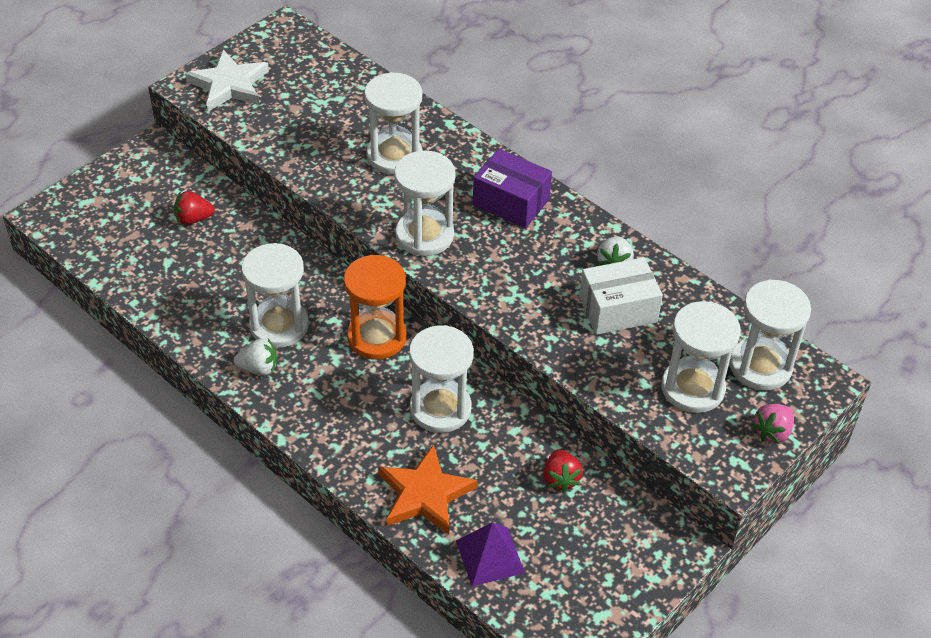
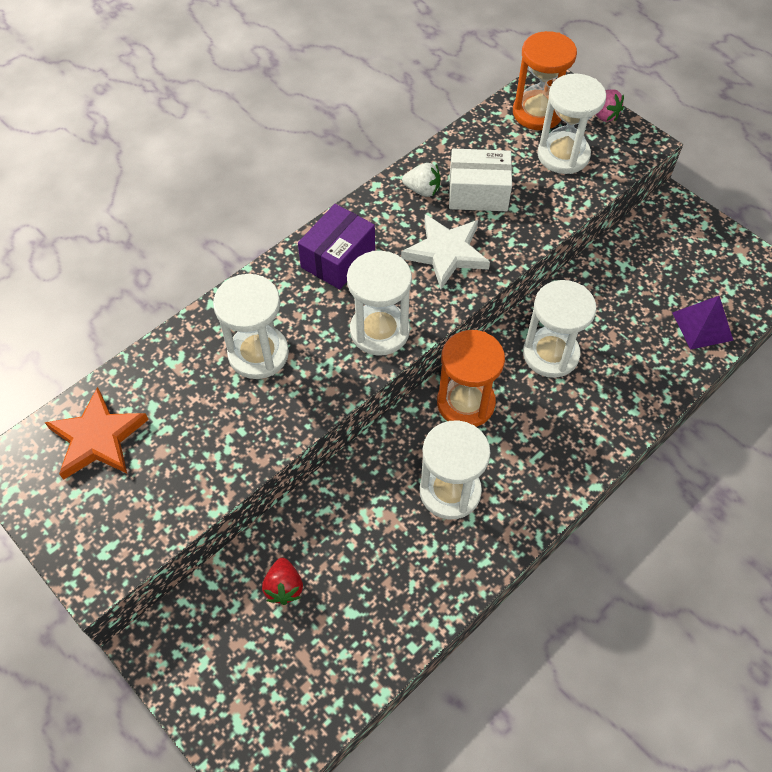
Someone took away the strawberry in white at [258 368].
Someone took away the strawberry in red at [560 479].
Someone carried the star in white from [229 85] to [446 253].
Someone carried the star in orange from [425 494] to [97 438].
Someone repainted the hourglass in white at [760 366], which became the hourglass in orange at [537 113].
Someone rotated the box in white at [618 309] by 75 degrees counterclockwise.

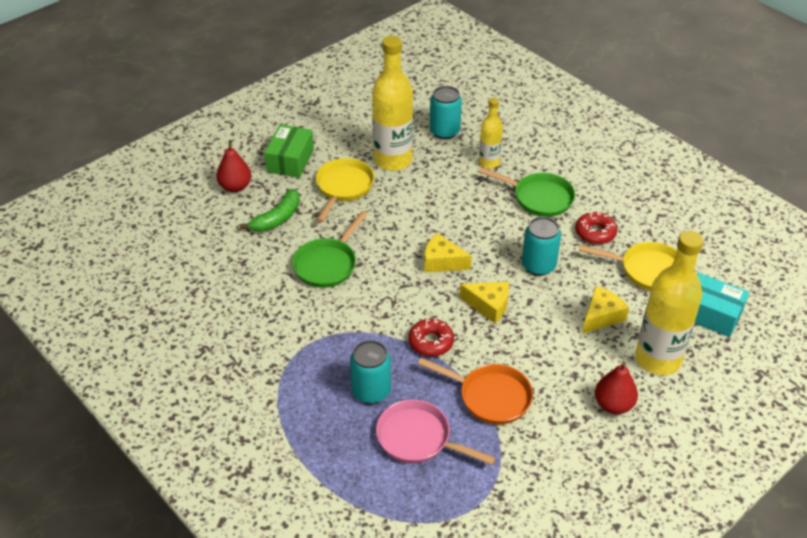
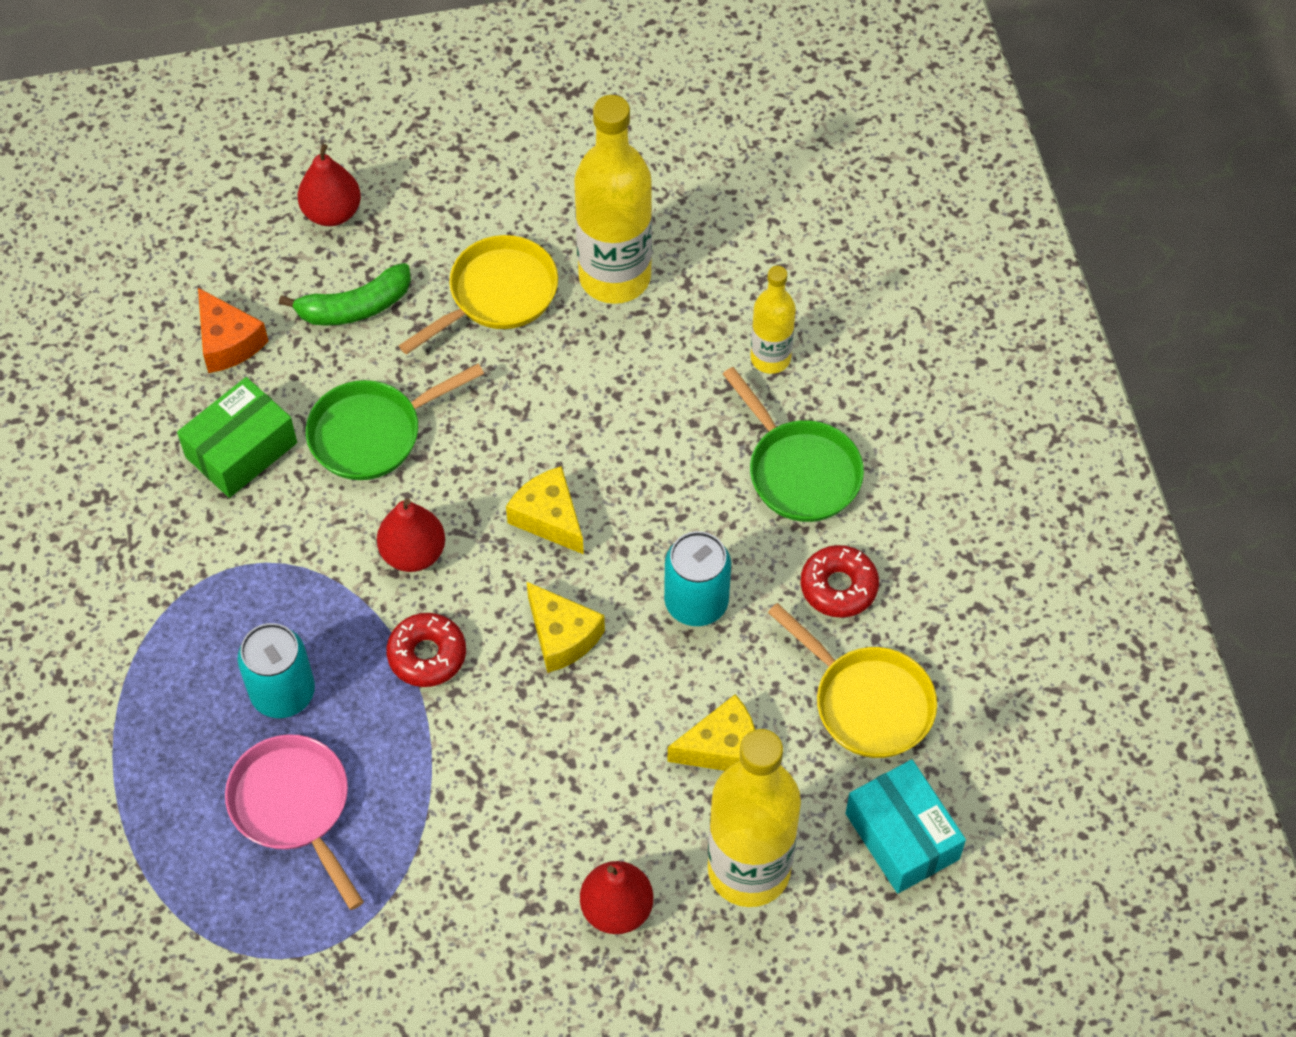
Someone took away the pan in orange at [490 396].
Someone took away the can in turquoise at [444 131].
Someone put down the cheese in orange at [228 342].
Someone put down the pear in red at [413 553].
Someone carried the box in green from [290 160] to [241 450].

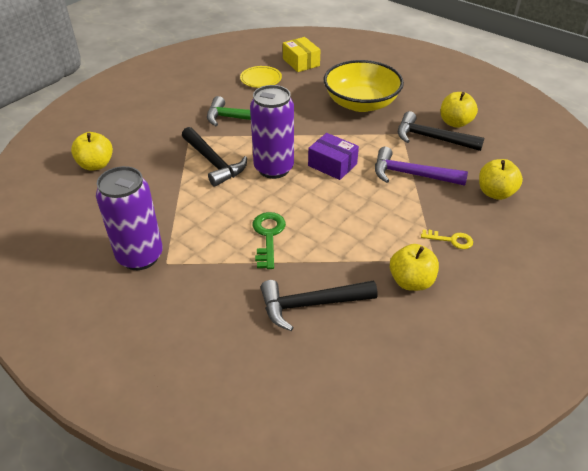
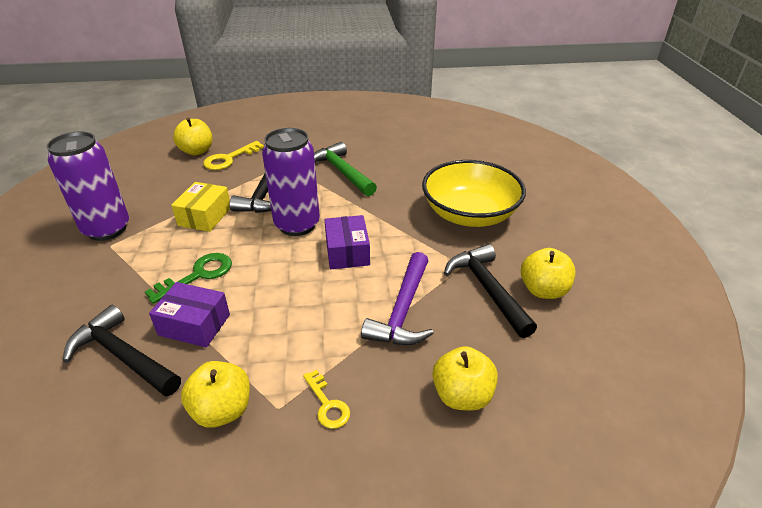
Someone took away the plate in yellow at [261 79].
Someone put down the box in purple at [194 325].
Someone put down the key in yellow at [229 159].
Someone carried the box in yellow from [301 62] to [205 216].
Someone rotated the hammer in purple at [411 175] by 135 degrees counterclockwise.

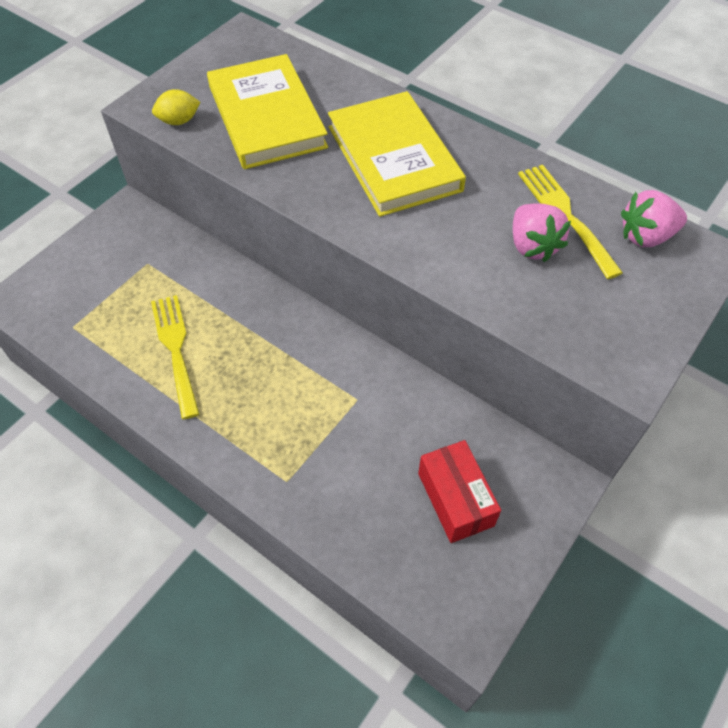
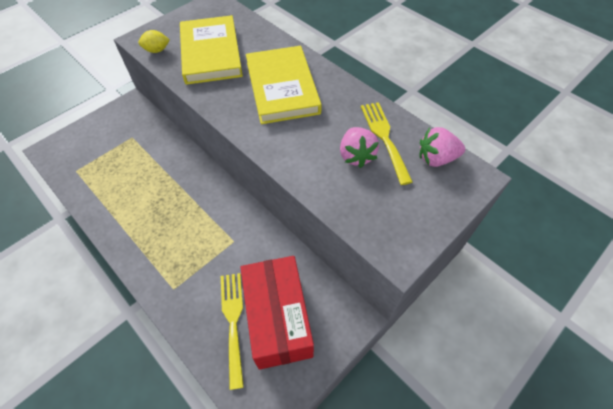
Someone carried the fork in yellow from [175 349] to [233 321].
Someone scaled the box in red at [455 499] by 1.63.

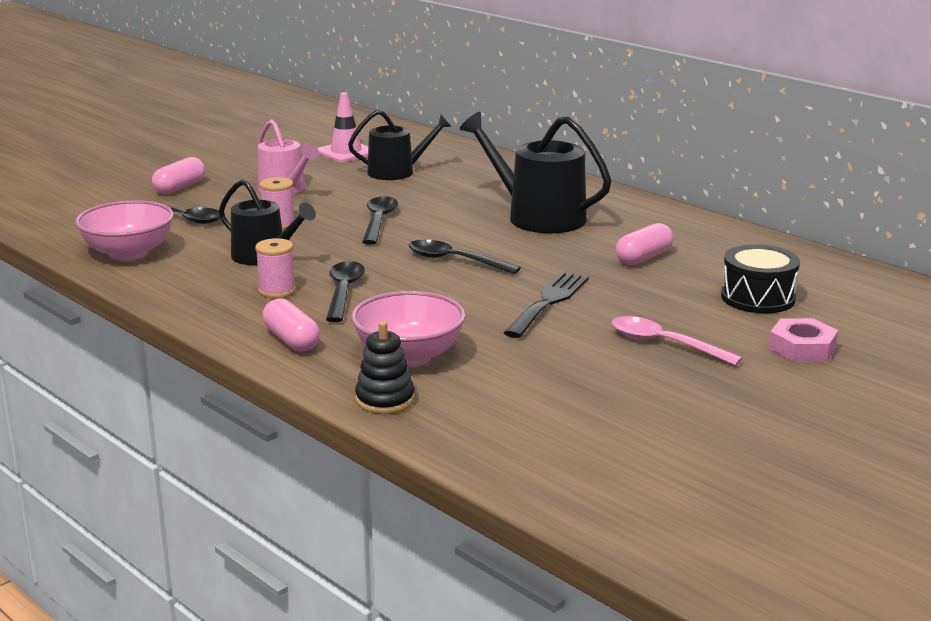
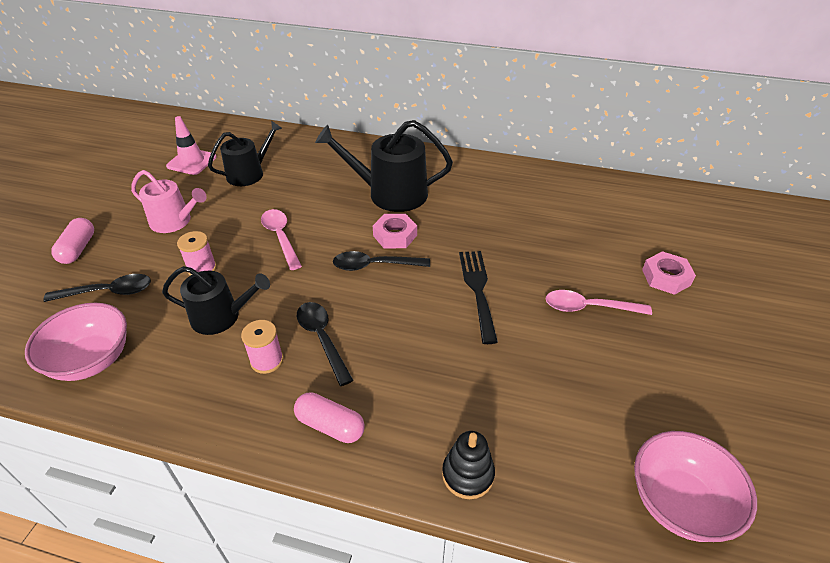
Someone took away the capsule in pink at [644 257].
Someone took away the drum in black at [758 298].
Someone put down the nut in pink at [395 235].
Someone carried the bowl in pink from [409 356] to [679 502].
Someone repainted the spoon in black at [378 221], which became the spoon in pink at [281 237].

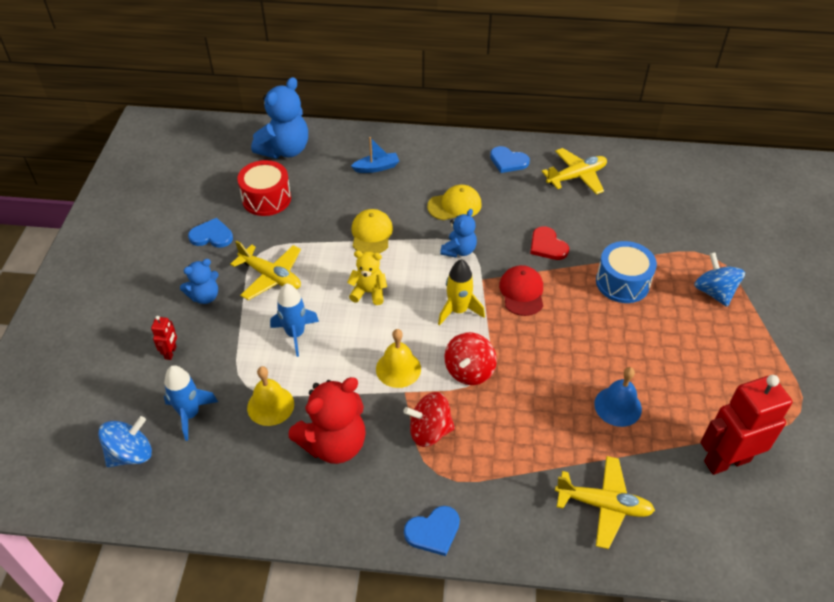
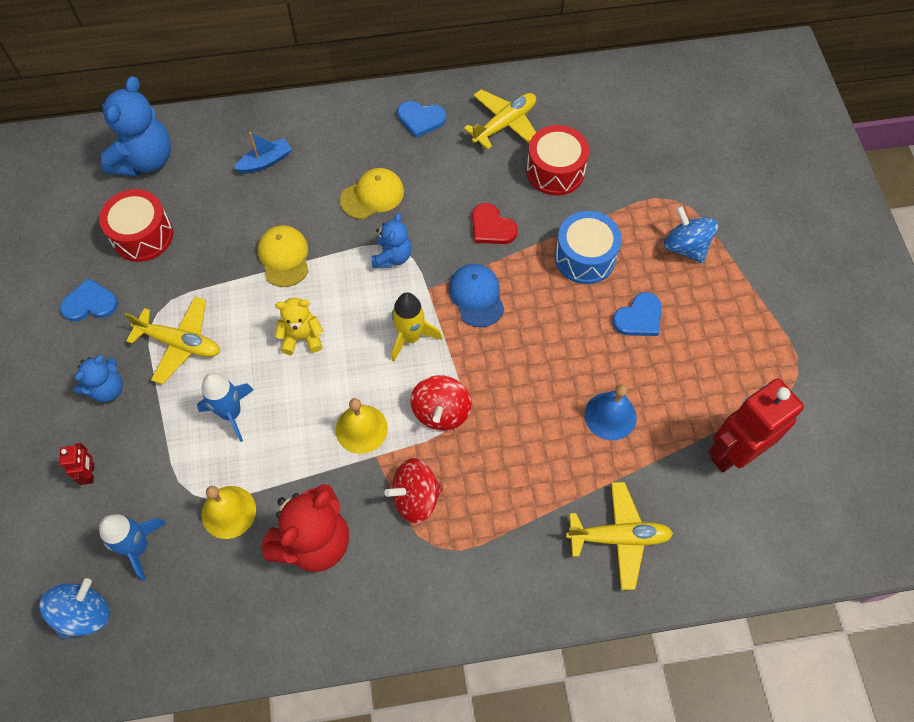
Someone put down the drum in red at [555 171].
Someone carried the heart in blue from [433 531] to [639 317].
Someone repainted the cap in red at [522 292], which became the cap in blue at [476 296].

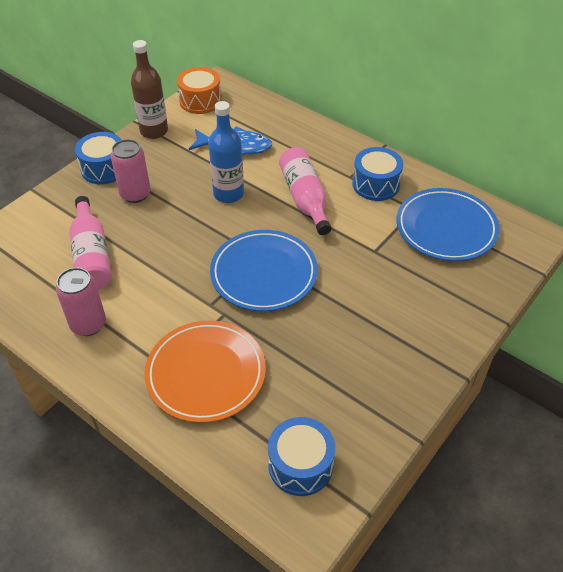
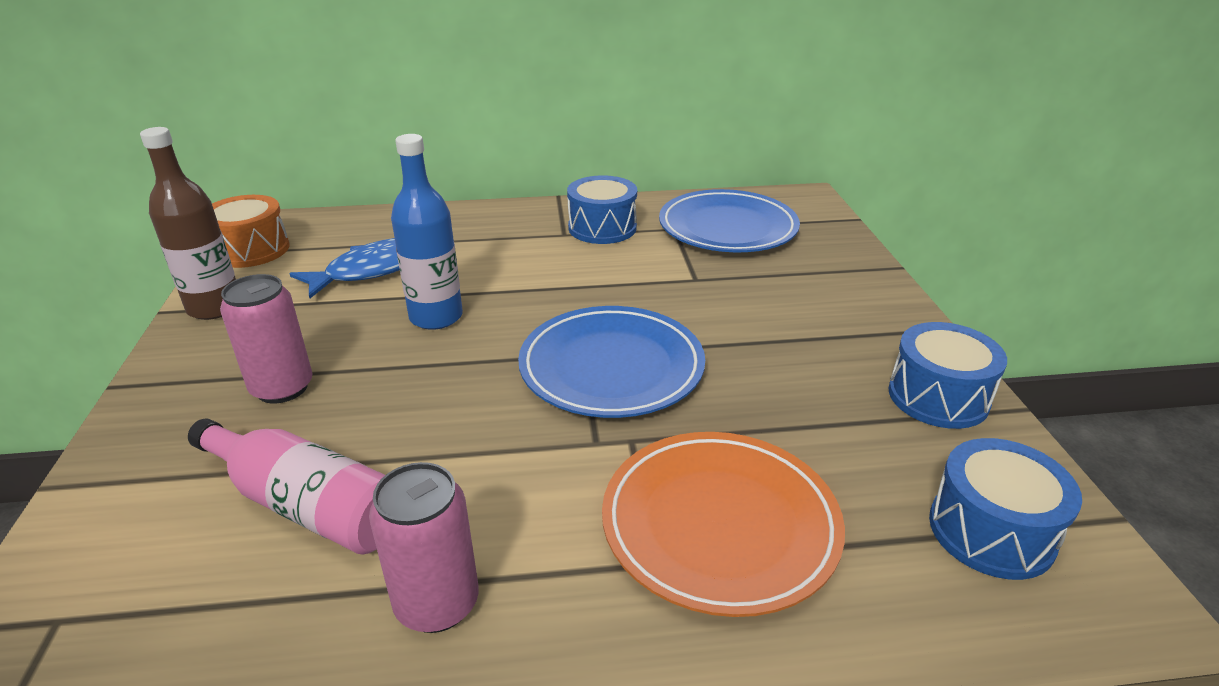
Someone took away the bottle in pink at [305 198].
Someone carried the drum in blue from [104 168] to [938 397].

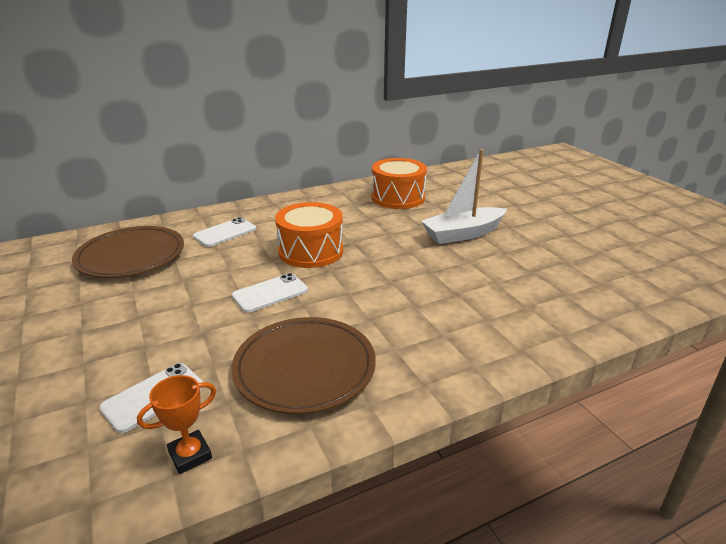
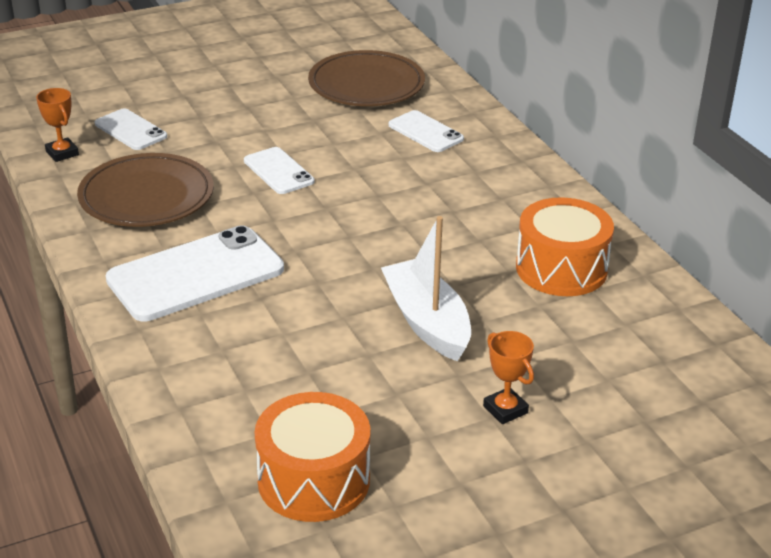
Someone put down the phone in white at [196 274].
Someone put down the trophy in orange at [505 409].
Someone carried the drum in orange from [311 251] to [313 480].

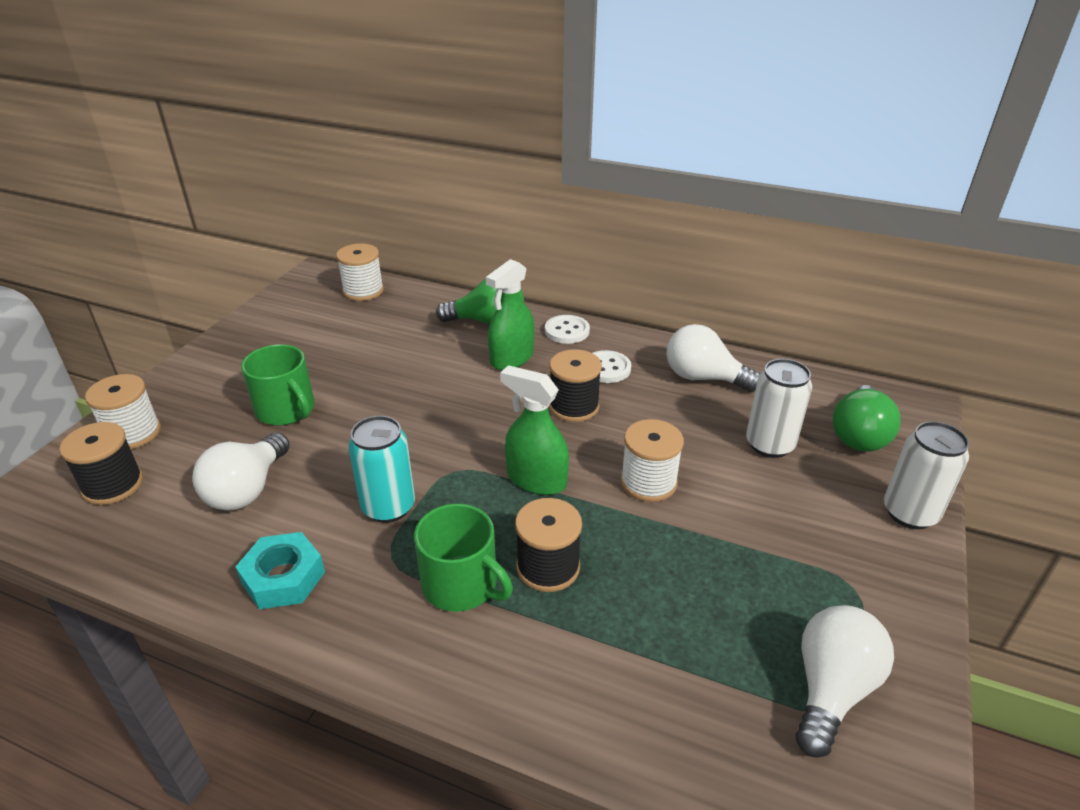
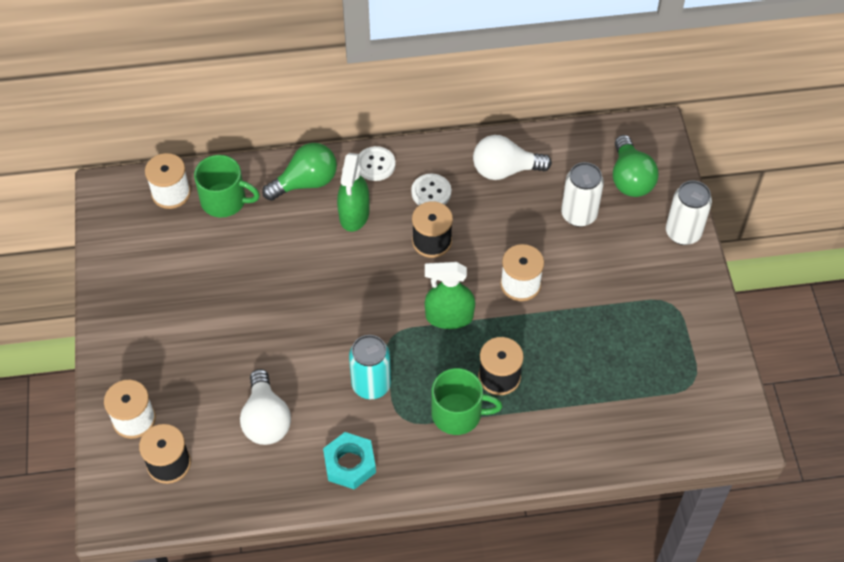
Someone took away the light bulb in white at [831 689].
Someone carried the mug in green from [286 410] to [224 200].

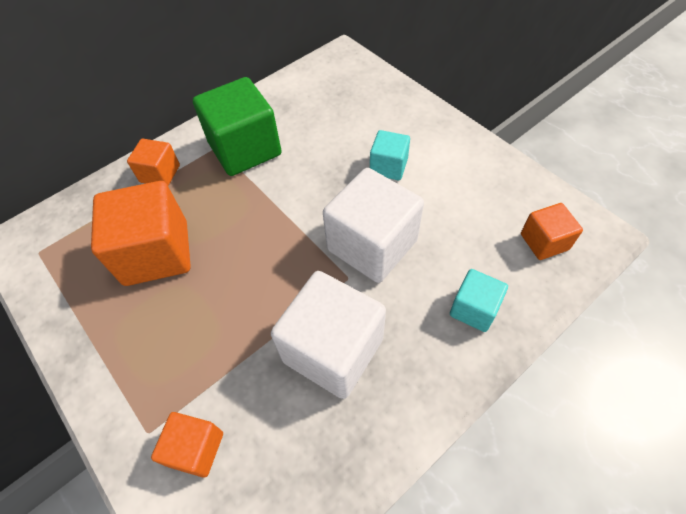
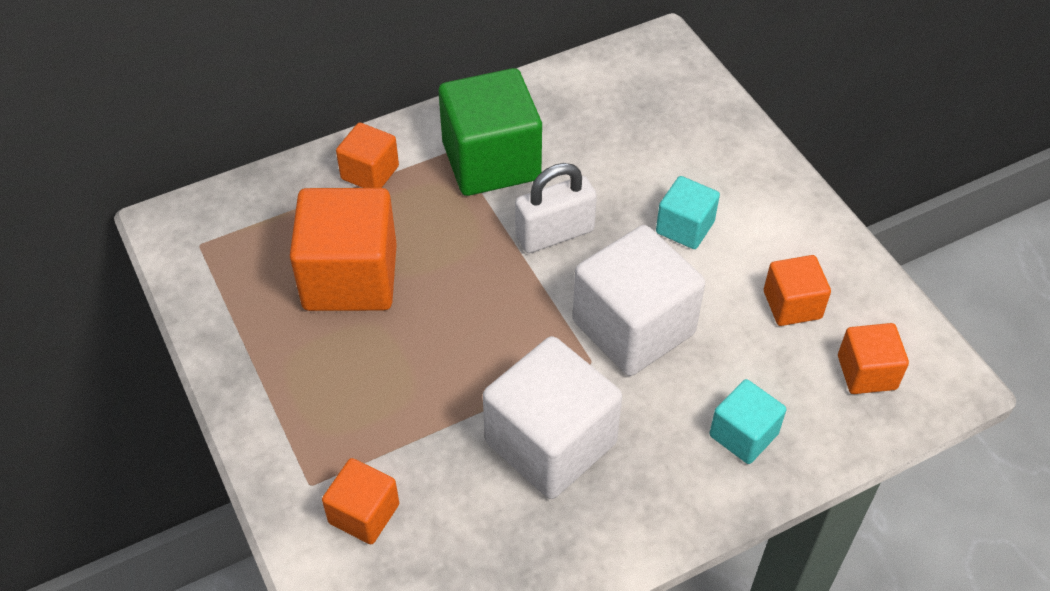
Someone put down the padlock in white at [555 234].
Someone put down the cube in orange at [792 305].

